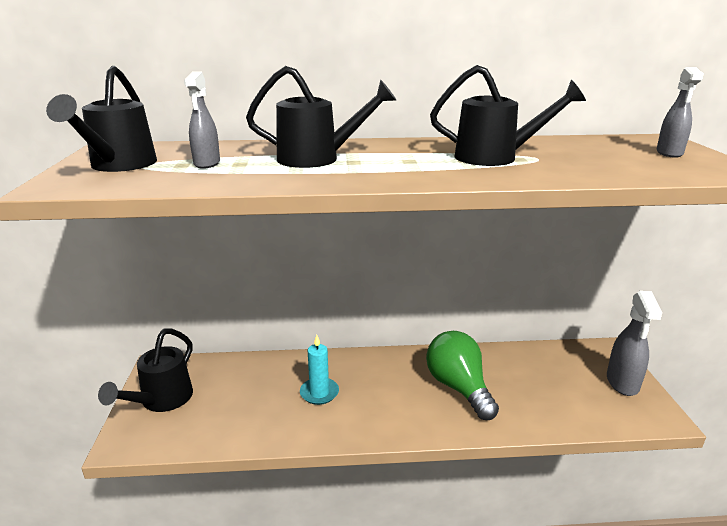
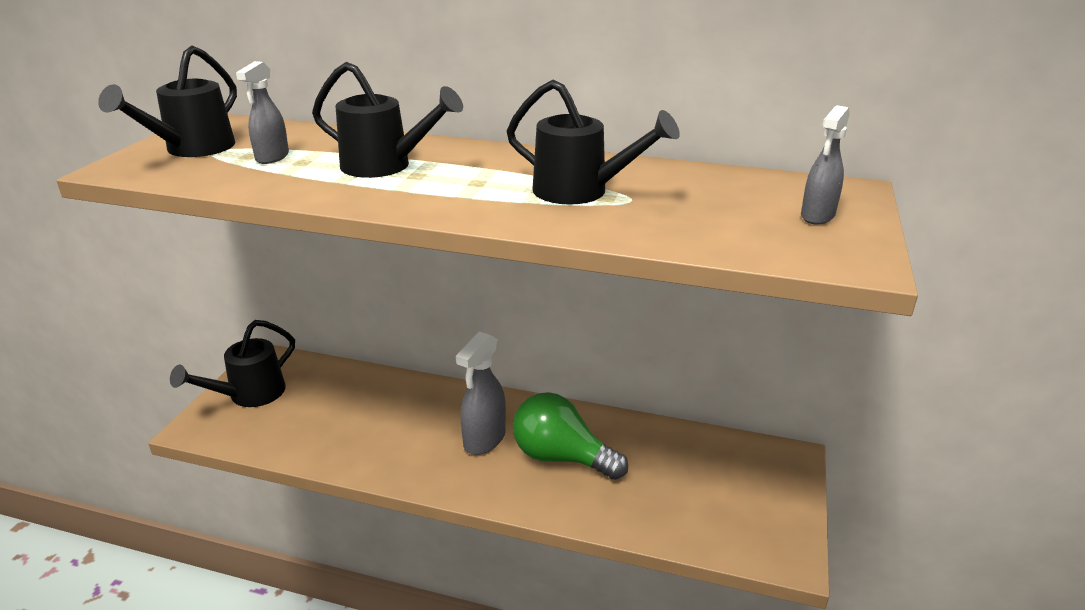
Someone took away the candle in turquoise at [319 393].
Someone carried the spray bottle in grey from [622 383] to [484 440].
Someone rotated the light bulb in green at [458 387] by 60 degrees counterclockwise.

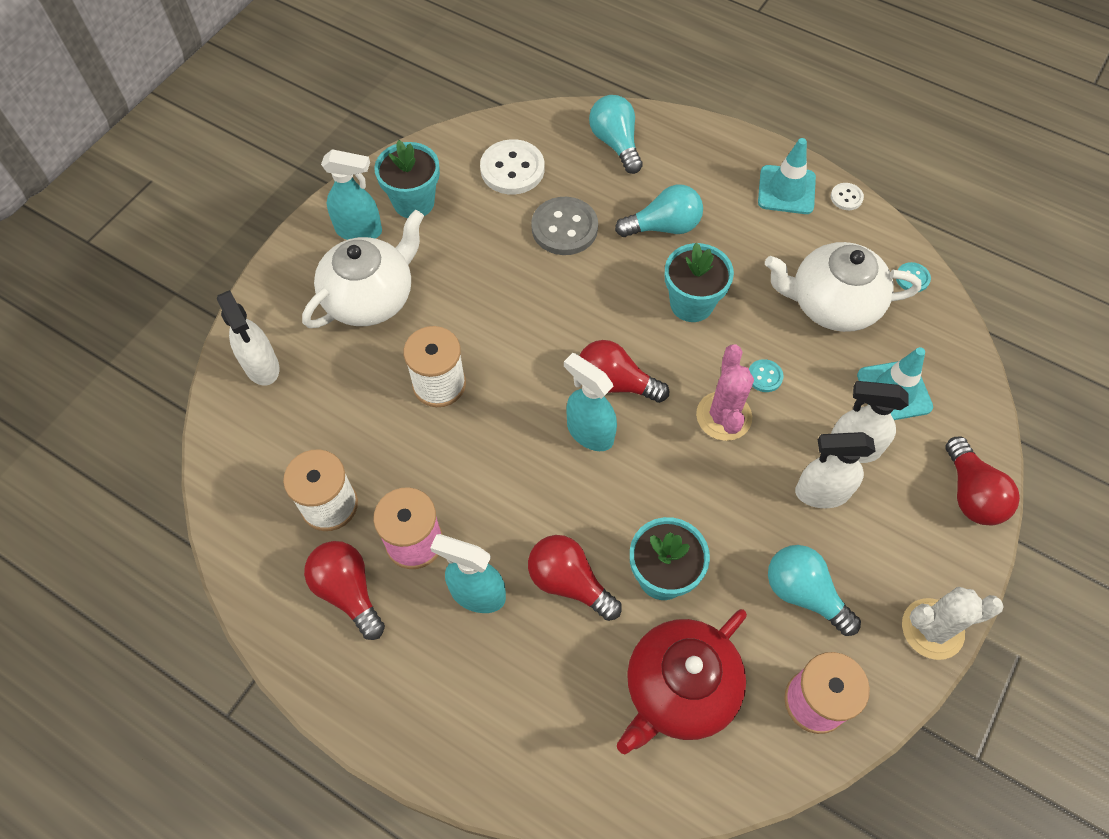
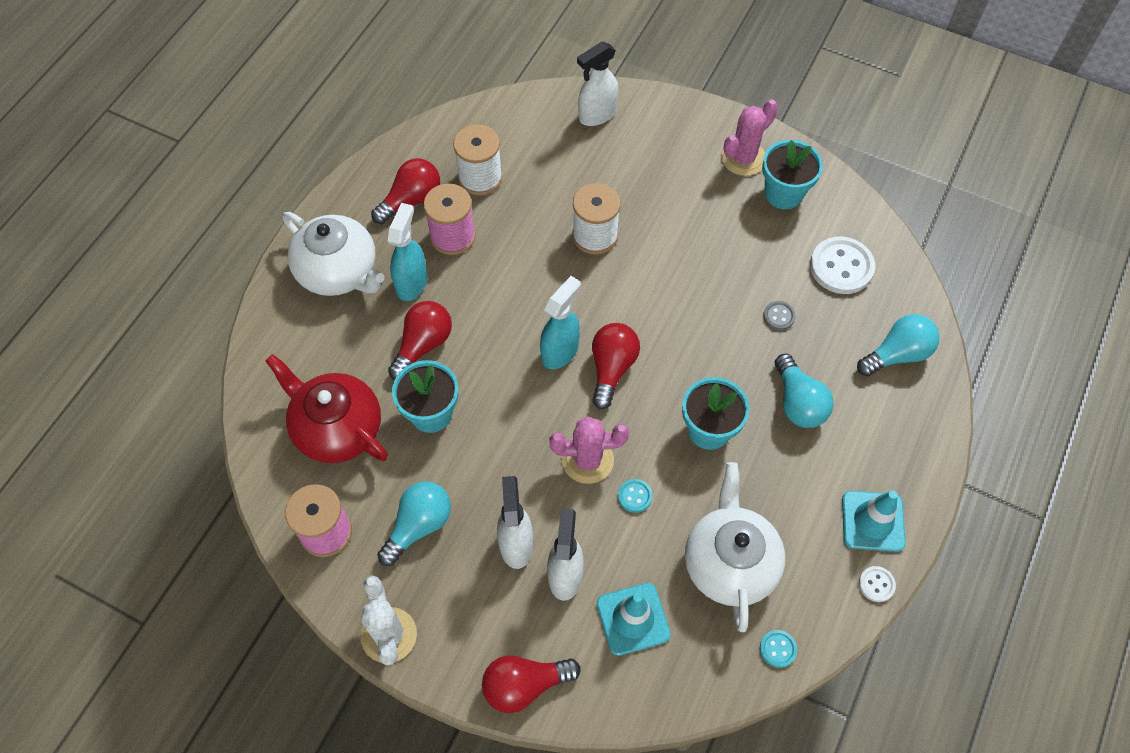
Someone carried the teapot in white from [370 297] to [339 272].
Someone swapped the spray bottle in turquoise at [359 231] for the cactus in pink at [743 158].
Someone scaled the button in grey at [564 228] by 0.49.

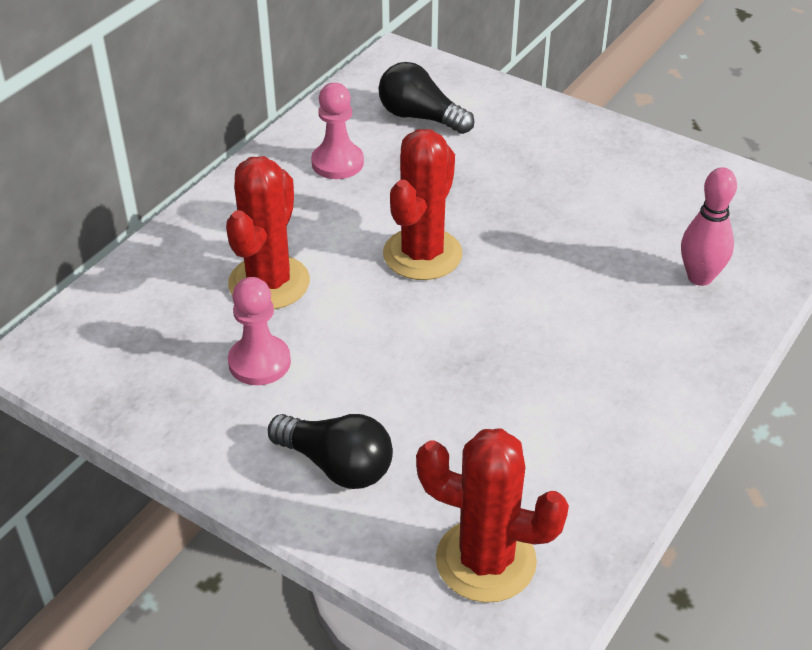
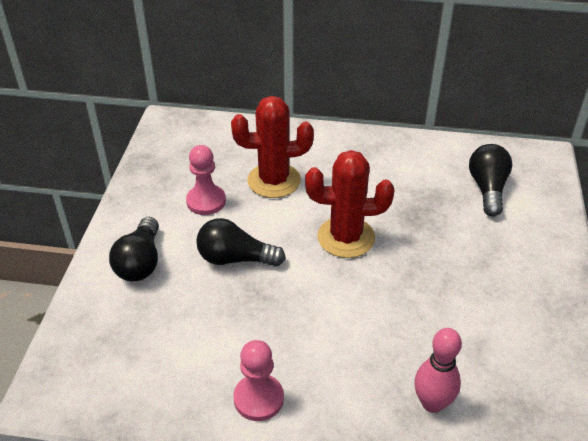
Someone took away the cactus in red at [485 561].
Someone put down the light bulb in black at [235 259].
Someone carried the pawn in pink from [337 163] to [258 398].

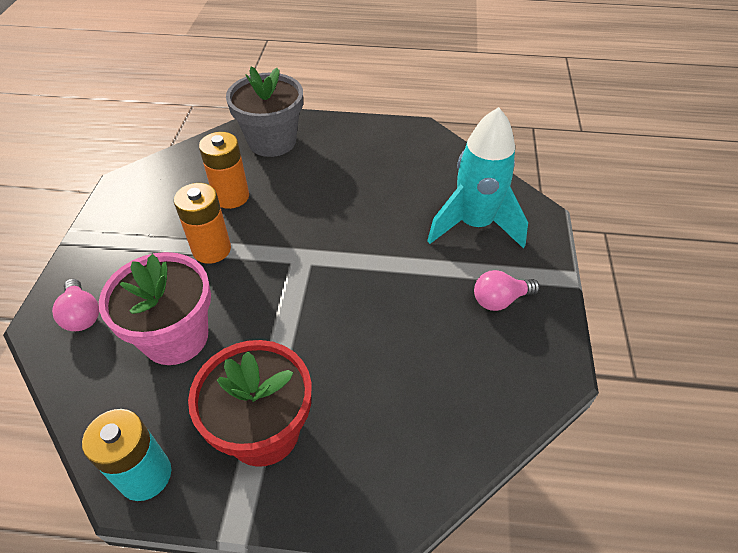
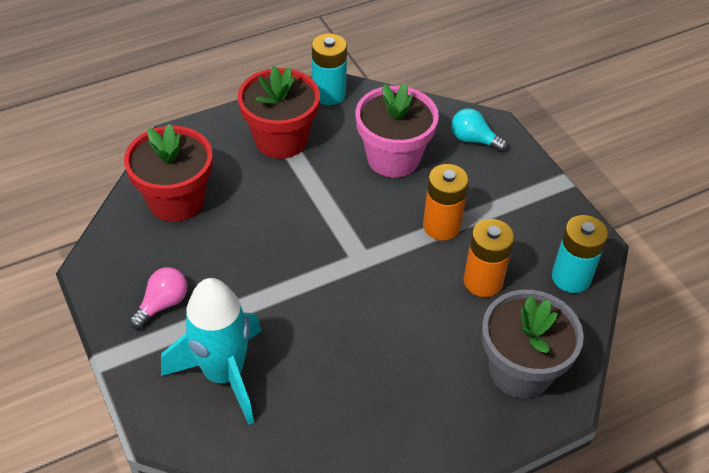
Someone put down the flower pot in red at [176 201].
Someone put down the battery in turquoise at [571 277].
Someone repainted the light bulb in pink at [82 315], which became the light bulb in turquoise at [473 140].

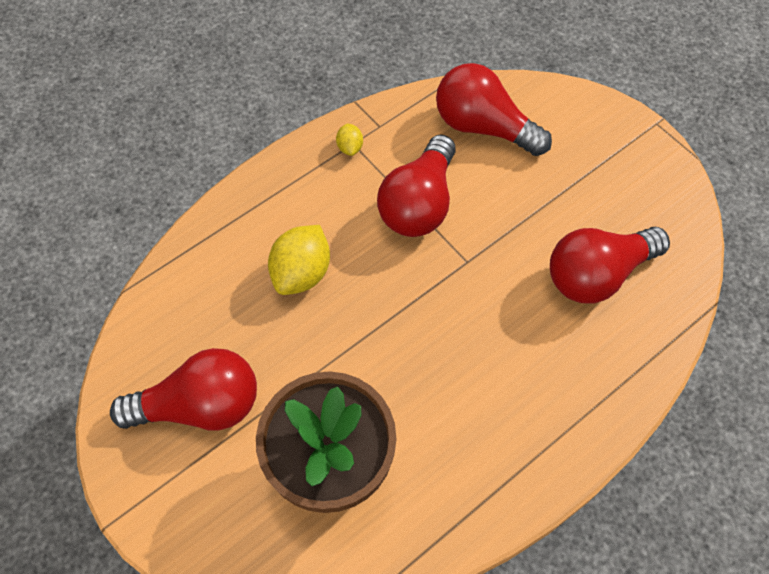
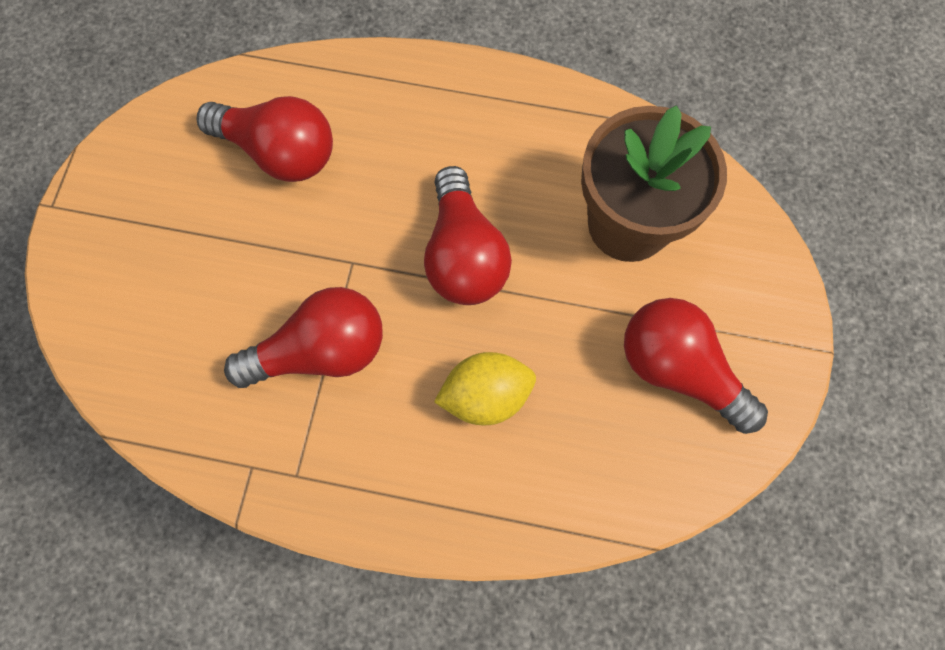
Someone took away the lemon in yellow at [350 147].
Someone carried the light bulb in red from [483 127] to [464 255].

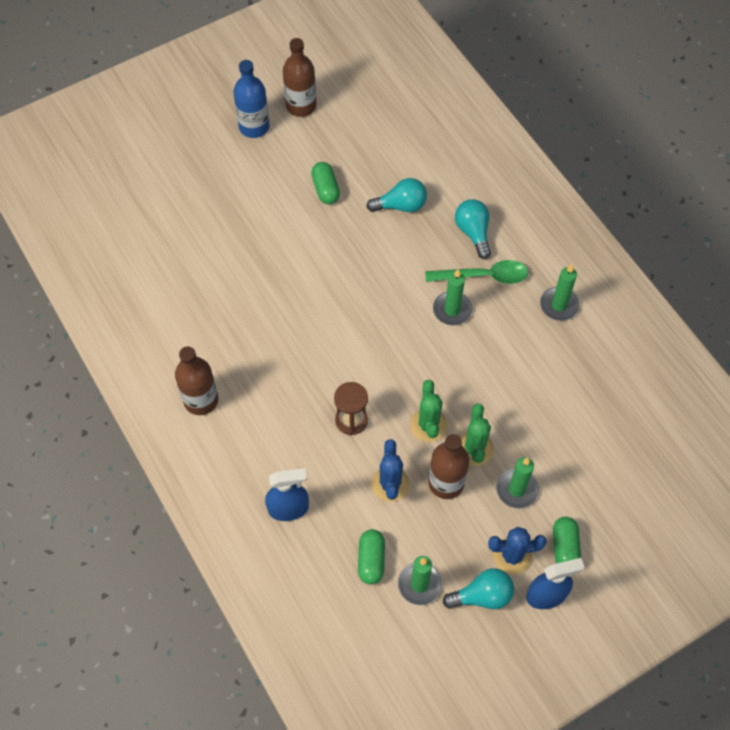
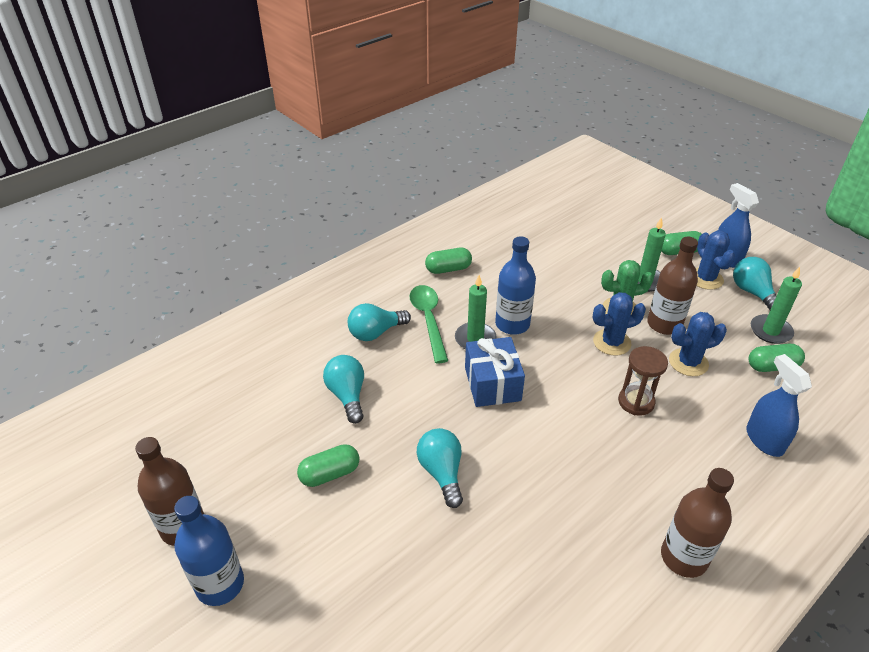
Someone put down the light bulb in turquoise at [442 473].
Someone put down the gift in blue at [492 384].
Someone put down the bottle in blue at [512 324].
Someone swapped the candle in green at [559 305] for the capsule in green at [448 269].
Someone repainted the cactus in green at [428 425], which became the cactus in blue at [612 342].

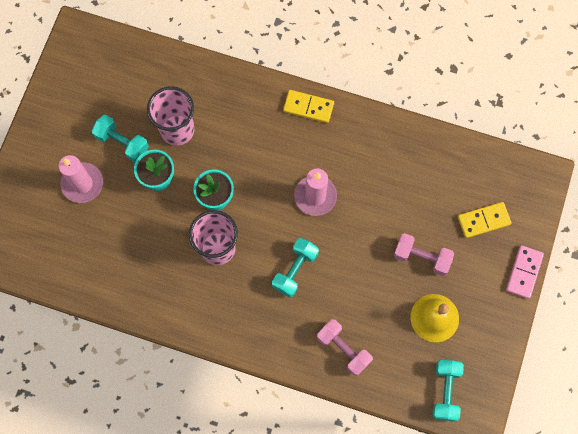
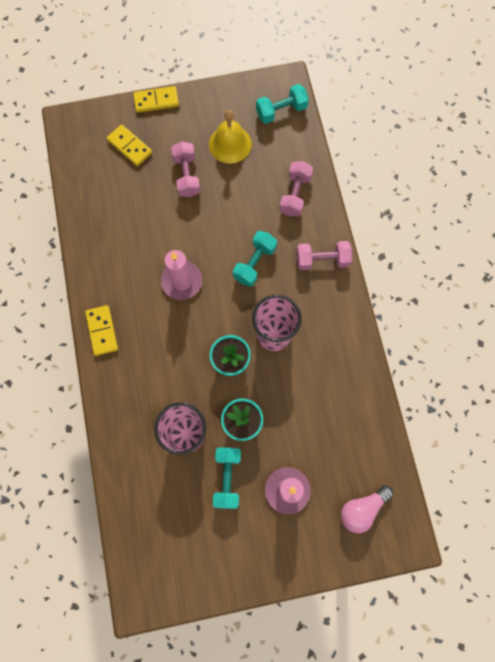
Someone put down the dumbbell in pink at [322 260].
Someone put down the light bulb in pink at [362 509].
Someone repainted the domino in pink at [524 272], which became the domino in yellow at [156 101].
Someone rotated the dumbbell in turquoise at [295 270] by 60 degrees counterclockwise.

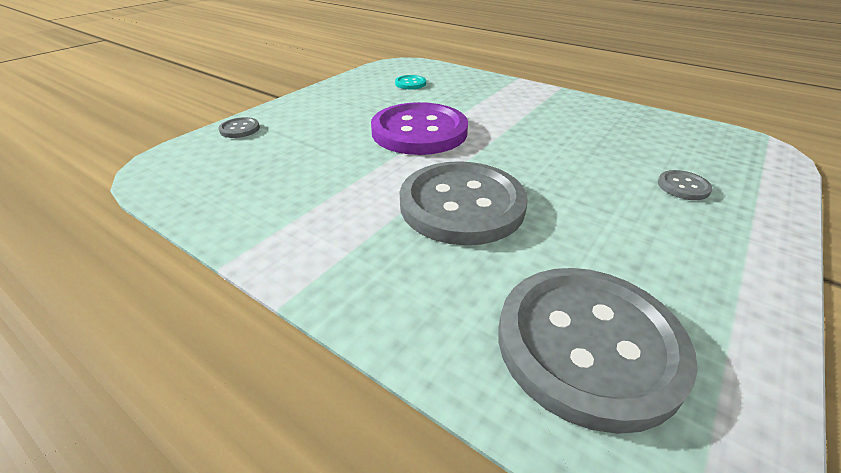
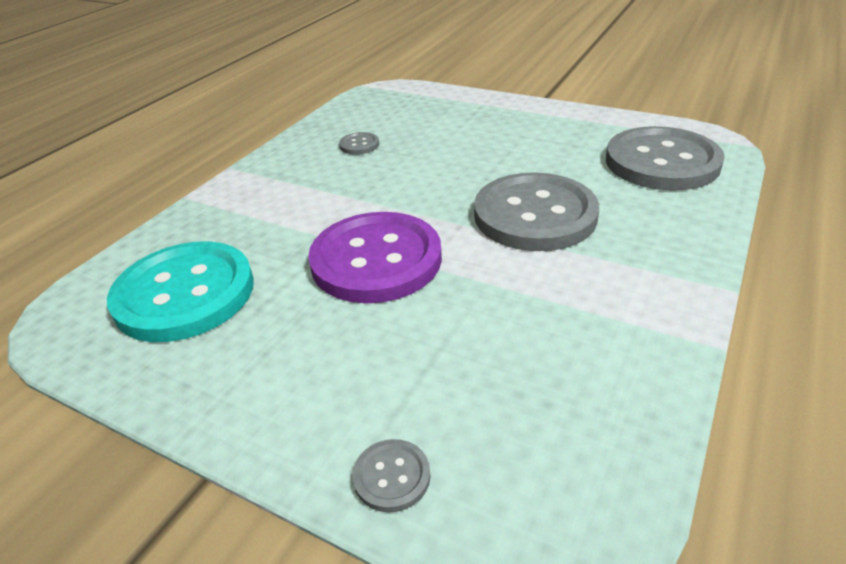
Someone carried the button in grey from [683 187] to [359 145].
Someone scaled the button in turquoise at [410 83] by 2.48.

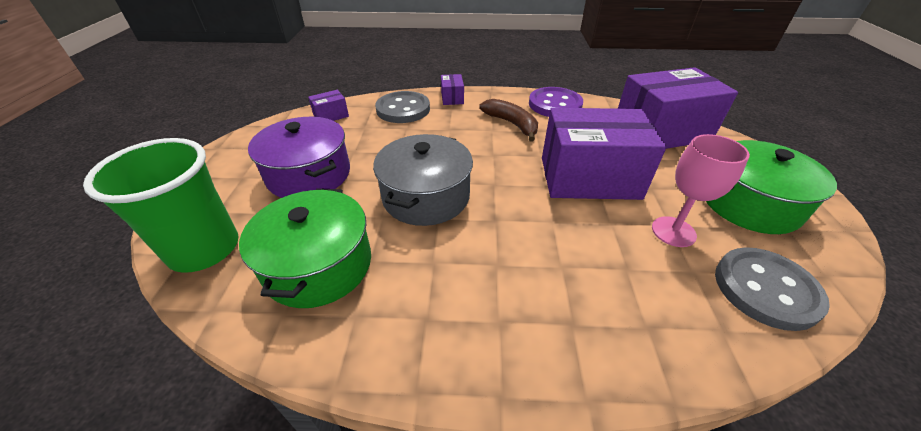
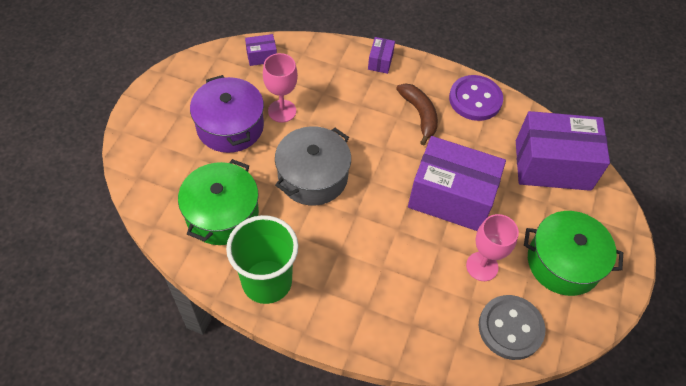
Someone took away the button in grey at [403 109].
Someone put down the goblet in pink at [282 111].
Someone carried the cup in green from [204 249] to [267 281].

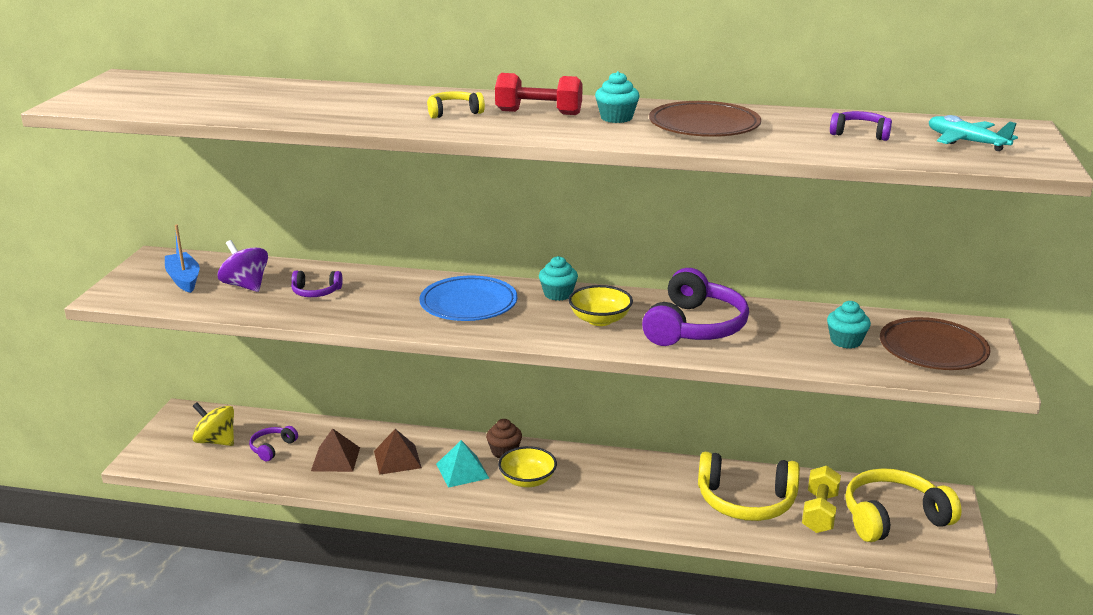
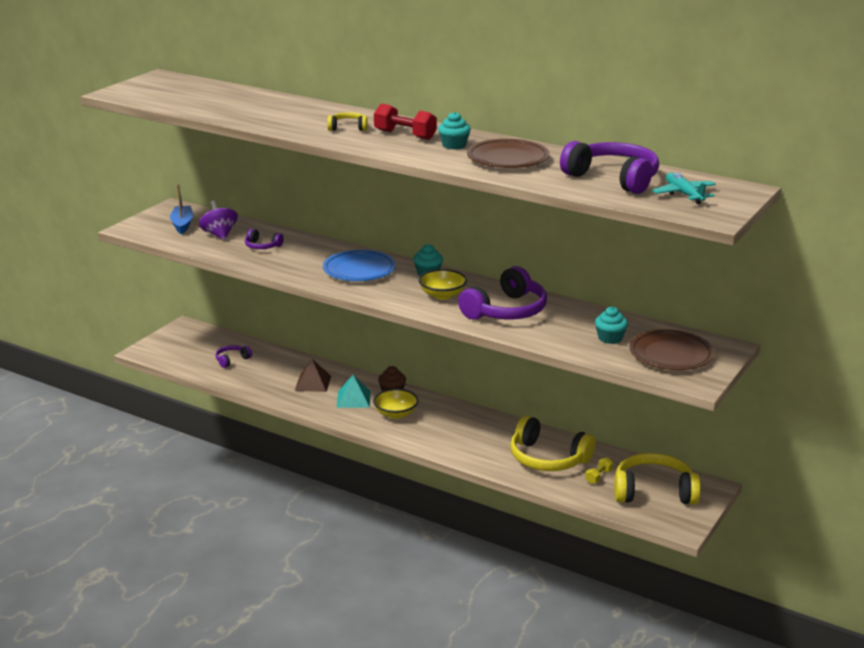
Someone took away the spinning top in yellow at [216 441].
Someone took away the pyramid in brown at [335 459].
Someone scaled the dumbbell in yellow at [819 512] by 0.56.
Someone scaled the headphones in purple at [860 134] by 2.07.

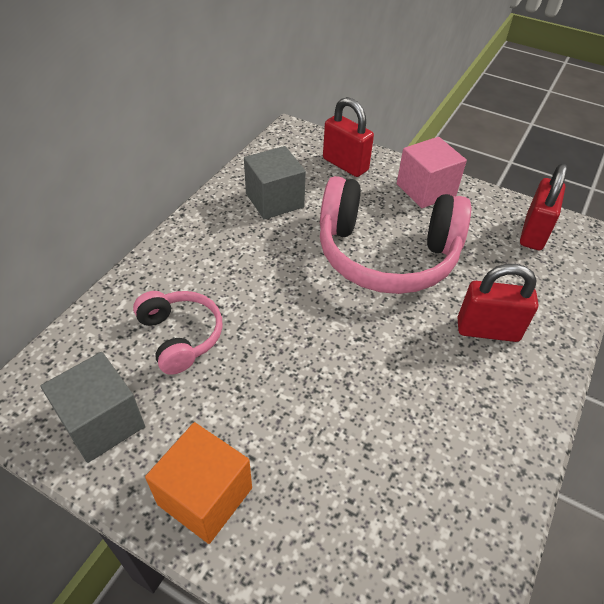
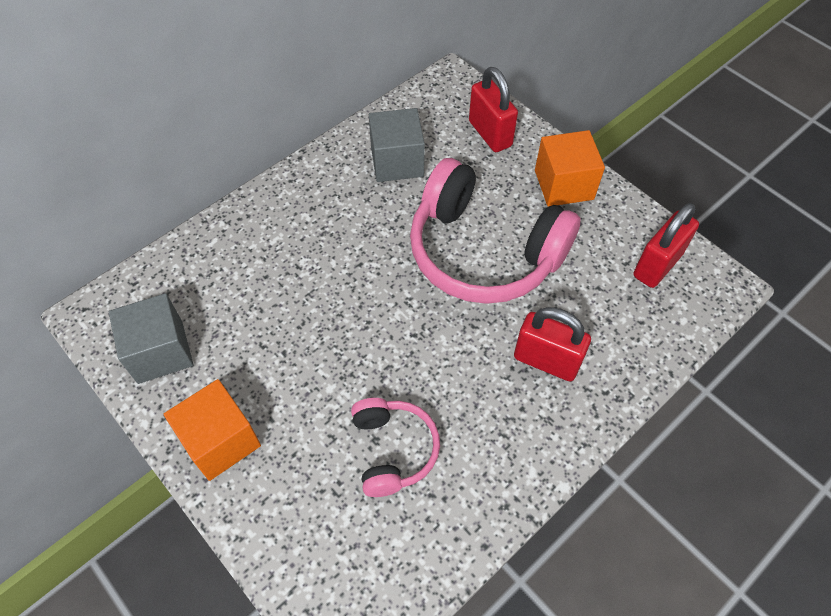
Someone carried the headphones in pink from [180 336] to [393 450].
Someone repainted the cube in pink at [426 190], which became the cube in orange at [564 185].

